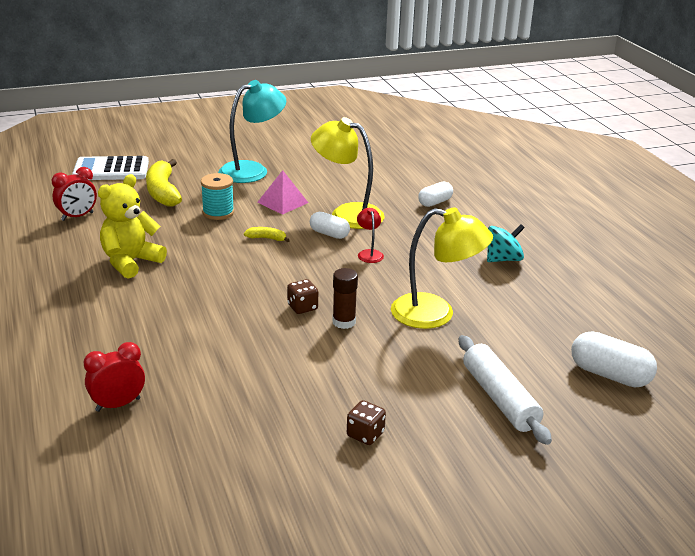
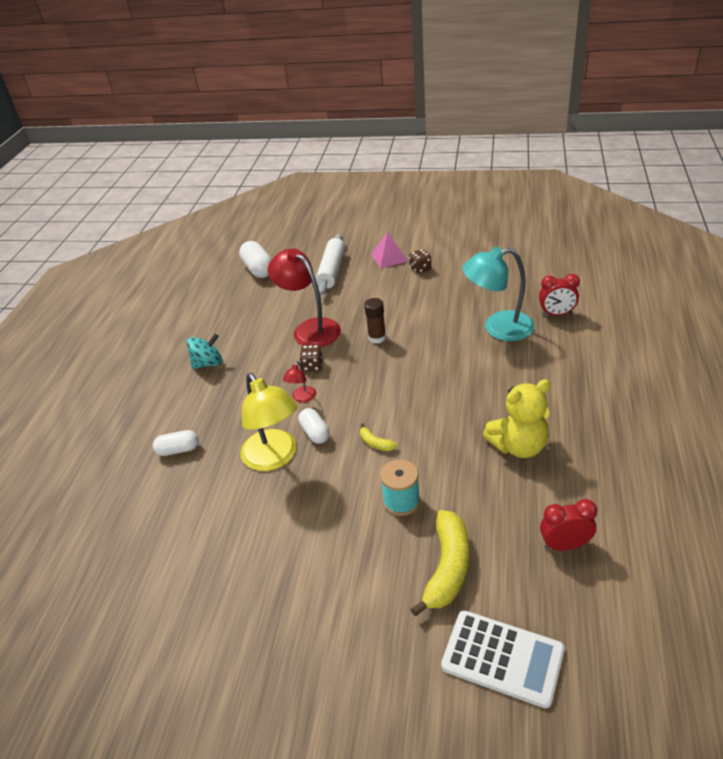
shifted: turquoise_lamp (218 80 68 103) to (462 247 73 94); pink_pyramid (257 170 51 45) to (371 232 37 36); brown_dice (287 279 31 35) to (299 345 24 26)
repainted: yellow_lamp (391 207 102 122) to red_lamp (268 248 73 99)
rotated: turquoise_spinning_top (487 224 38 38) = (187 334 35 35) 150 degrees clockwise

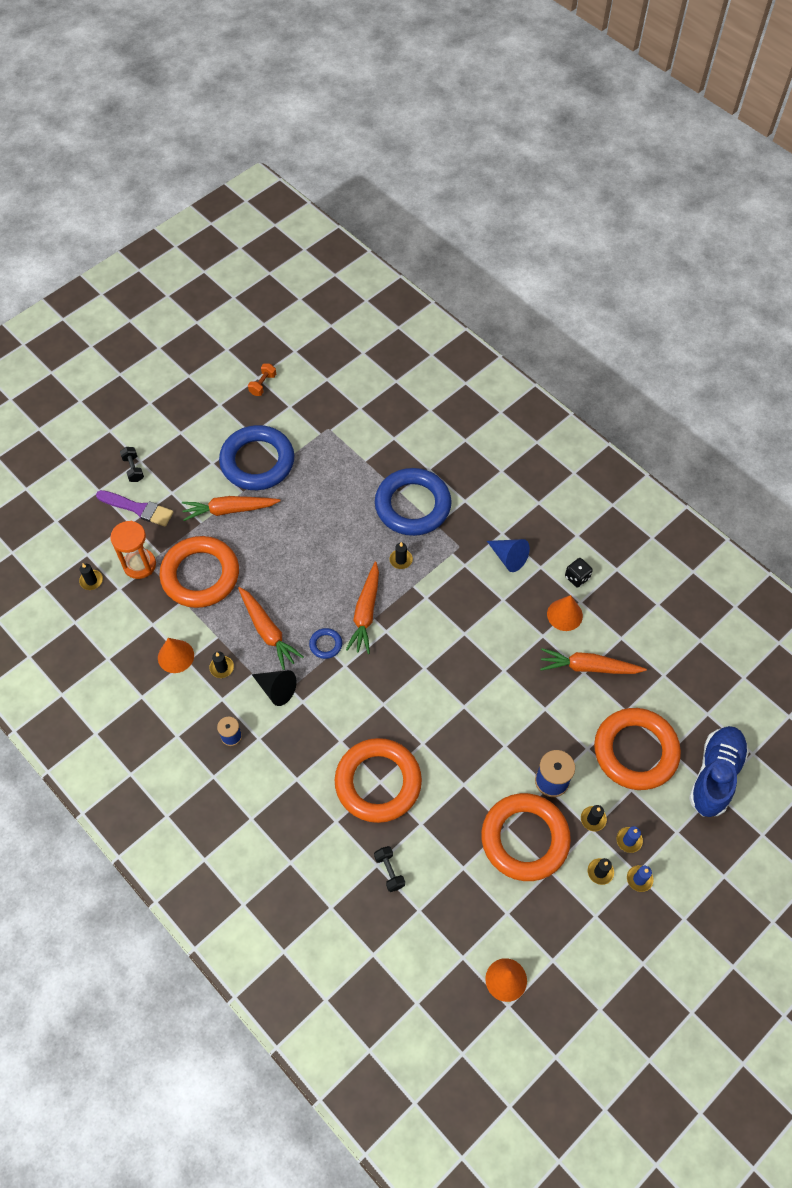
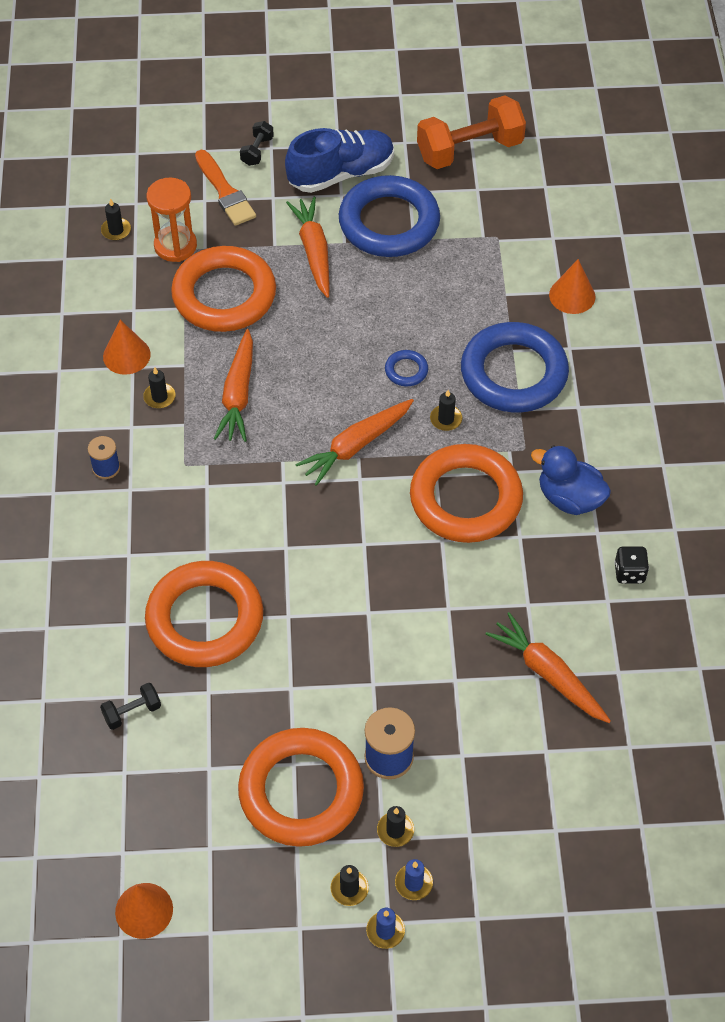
gone: black_cone (252 670 45 36)
shifted: blue_ring (309 628 33 31) to (385 350 43 36); orange_cone (547 595 36 36) to (549 259 47 55); orange_ring (594 708 87 82) to (410 444 113 99); blue_shoe (689 726 60 91) to (285 128 109 65)
swapped: blue_cone (487 539 43 33) to blue_duck (531 445 80 70)
repainted: purple_brush (96 490 78 37) to orange_brush (195 150 61 76)
rotated: orange_carrot (182 496 98 25) = (286 197 43 101) 45 degrees clockwise; black_dumbbell (374 846 31 46) = (100 683 61 47) 45 degrees clockwise
scaled: orange_dumbbell (248 363 28 33) = (417 95 109 74) x2.23

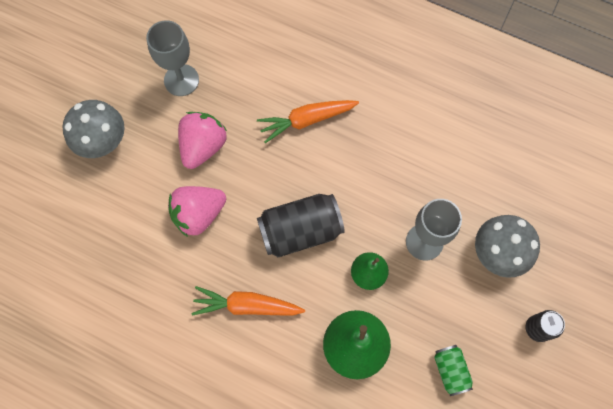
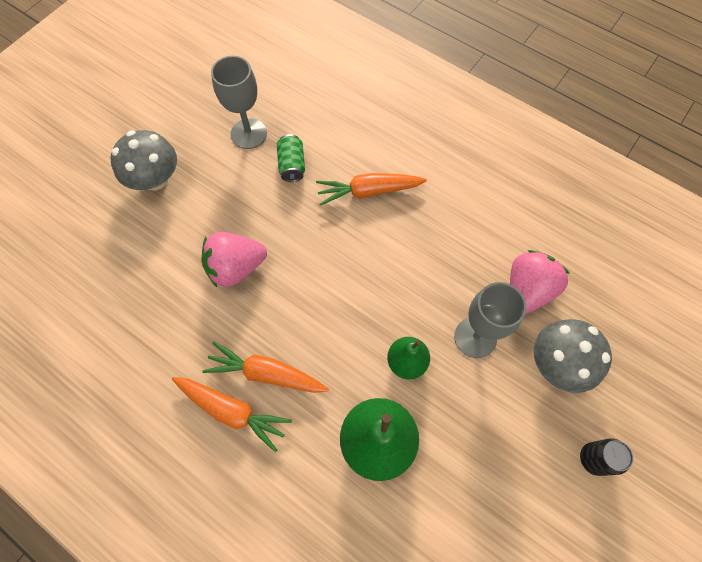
gone: black_can (257 194 88 63)
new: orange_carrot (172 377 120 76)
shifted: pink_strawberry (178 112 49 57) to (510 250 60 64); green_can (434 345 39 51) to (277 134 28 48)

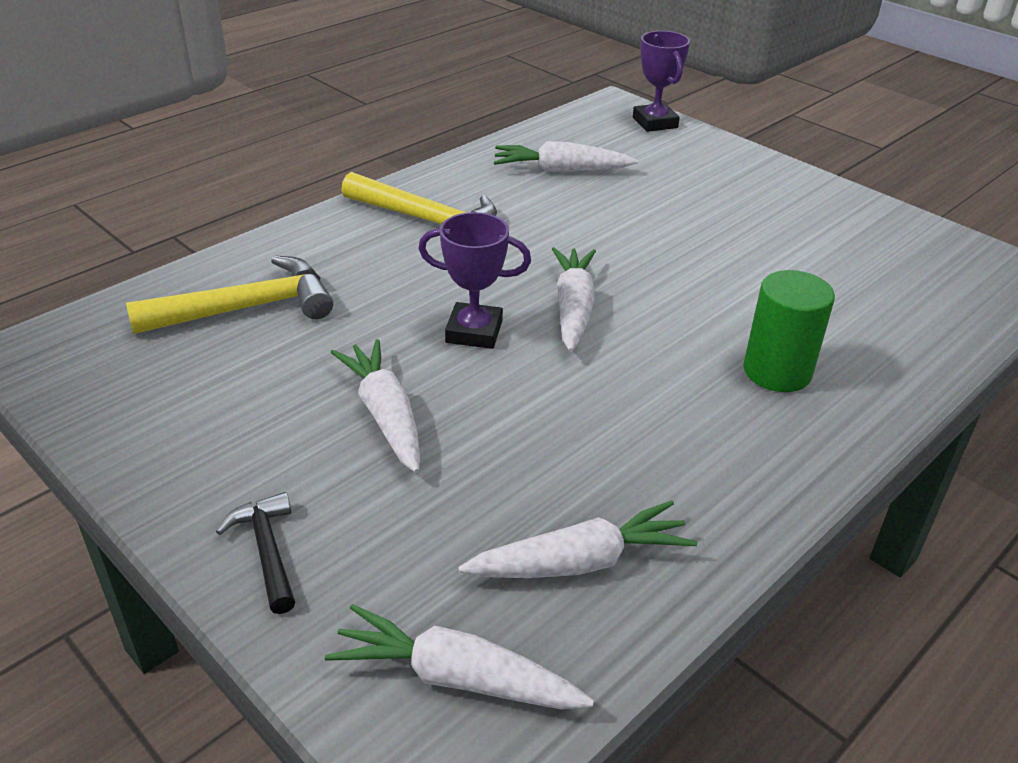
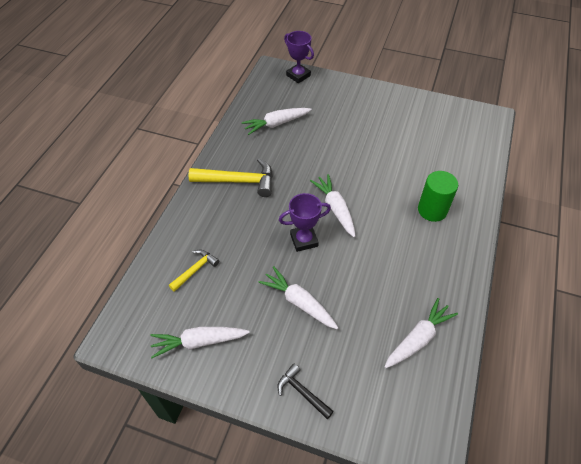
shifted: white_carrot (325 604 269 106) to (150 327 100 31)
scaled: yellow_hammer (126 255 207 79) = (169 250 50 42) x0.56

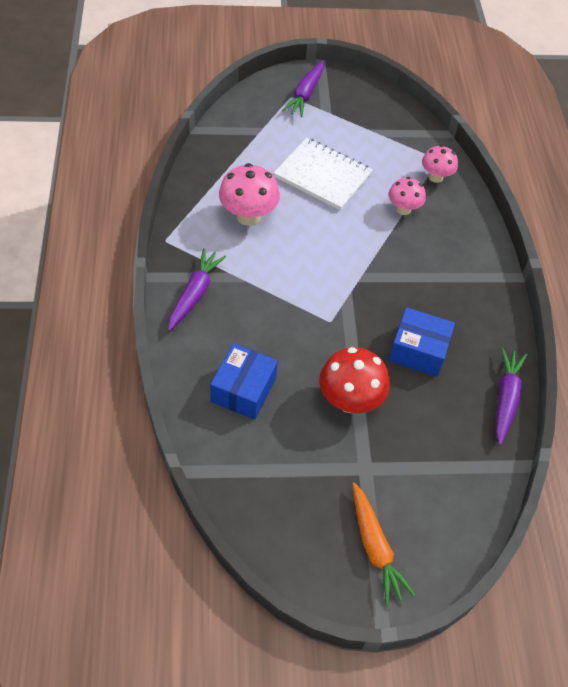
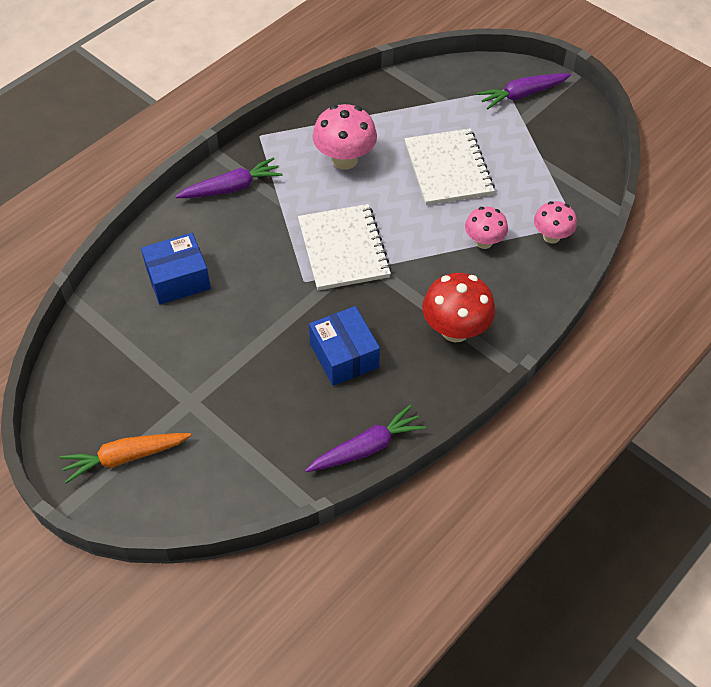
new: white_notebook (298 204 93 86)
shifted: red_mushroom (319 347 71 66) to (422 273 73 70)
rotated: orange_carrot (352 483 63 122) = (60 433 131 50) 45 degrees clockwise

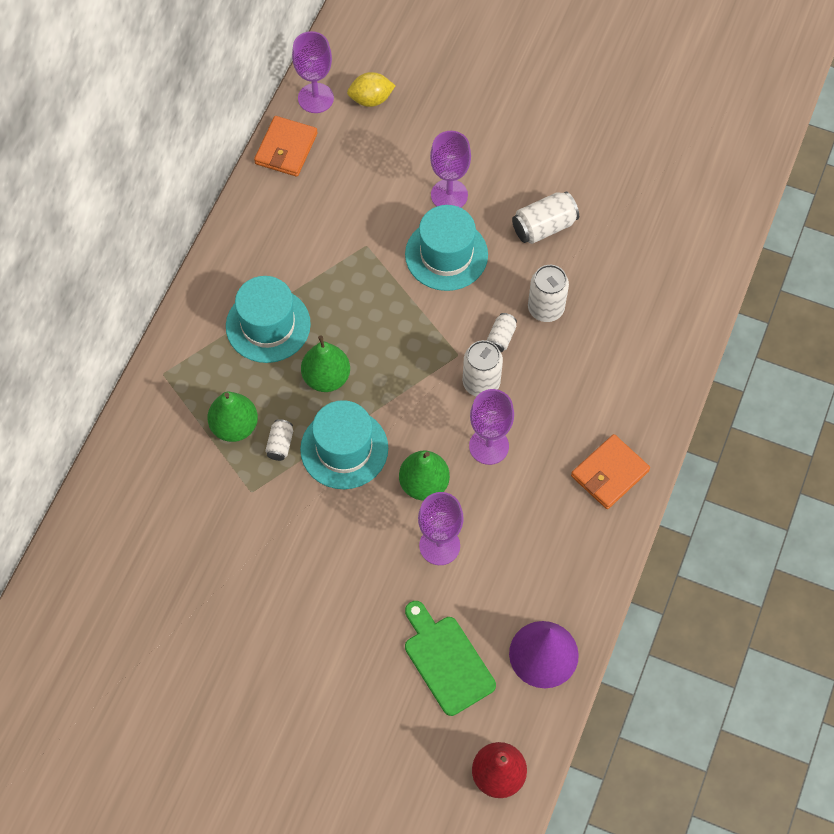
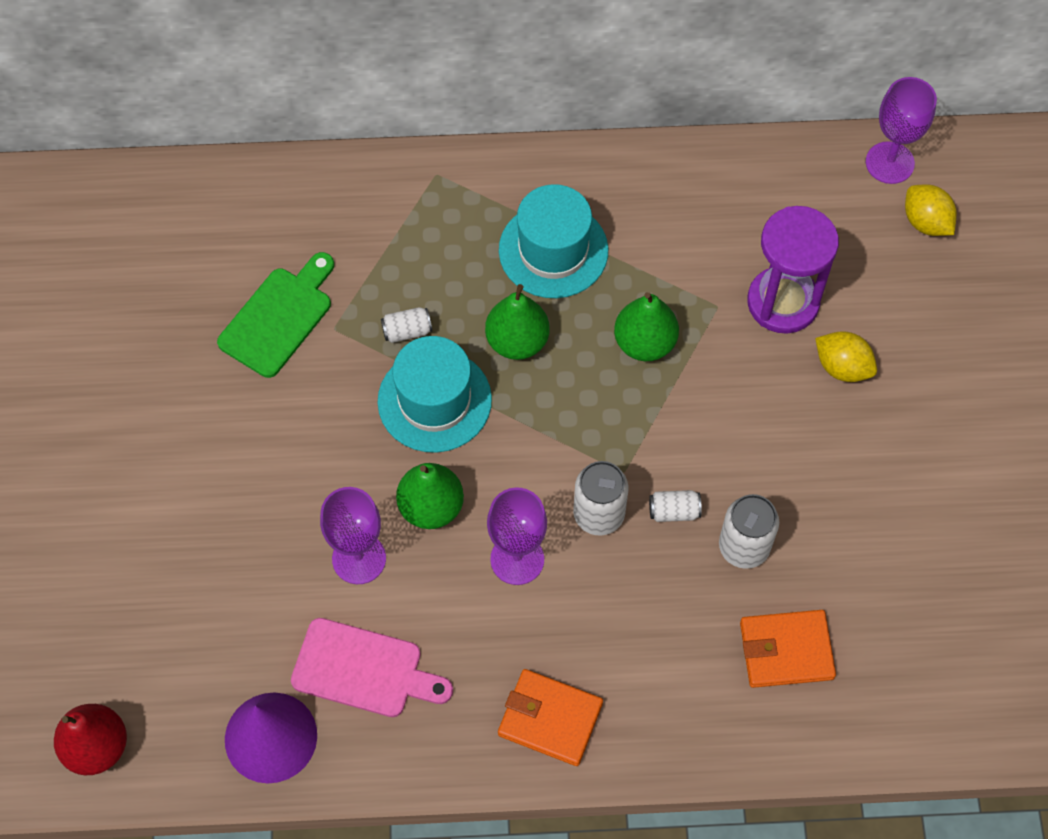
gone: turquoise_hat (405 205 83 86); white_can (512 191 67 53)
new: pink_cutting_board (291 618 162 99); purple_hourglass (747 206 92 128)
shifted: green_pear (207 391 51 51) to (614 292 65 69); orange_wallet (254 116 64 61) to (740 610 96 78); green_cutting_board (405 601 91 115) to (217 252 117 126)
swapped: purple_goblet (430 131 41 77) to yellow_lemon (815 331 62 51)

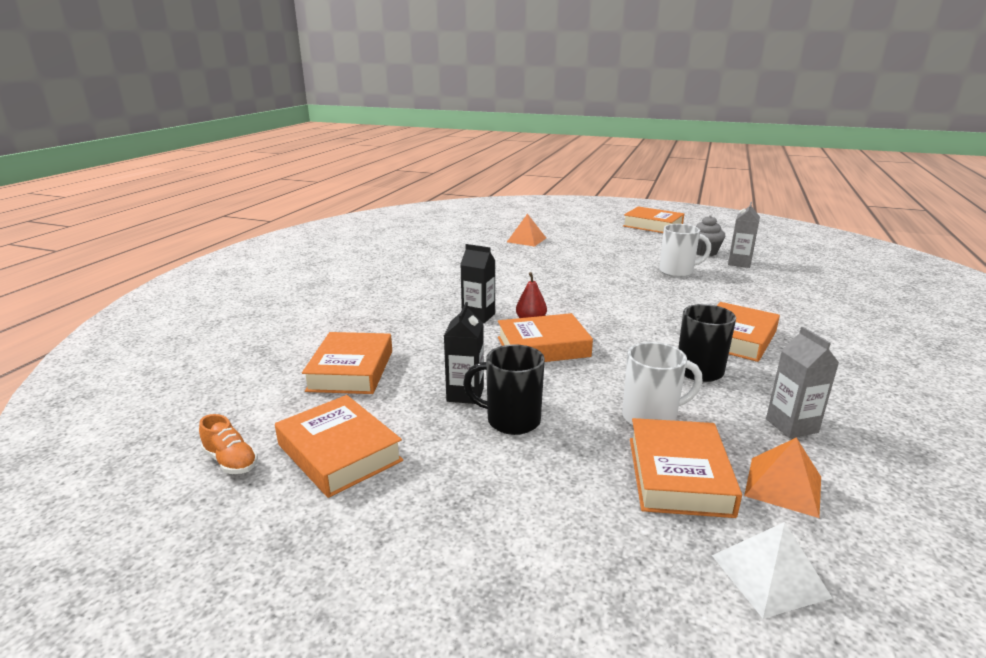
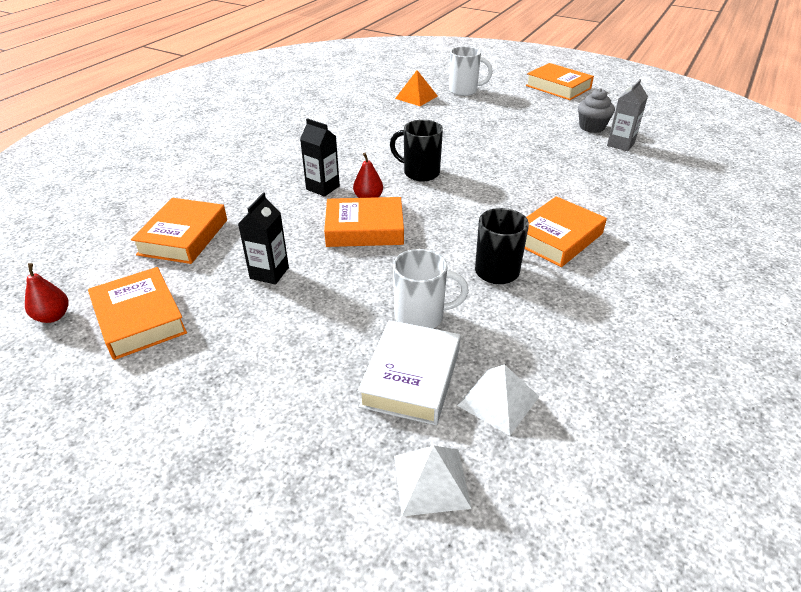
gone: grey_carton (766 327 73 111)
shifted: black_mug (463 344 82 91) to (390 120 53 62); white_mug (659 224 52 53) to (449 46 44 50)
swapped: orange_shoe (199 414 59 60) to red_pear (25 263 43 60)
repainted: orange_book (630 418 112 100) to white_book (358 320 102 105); orange_pyramid (744 437 77 81) to white_pyramid (457 365 83 71)

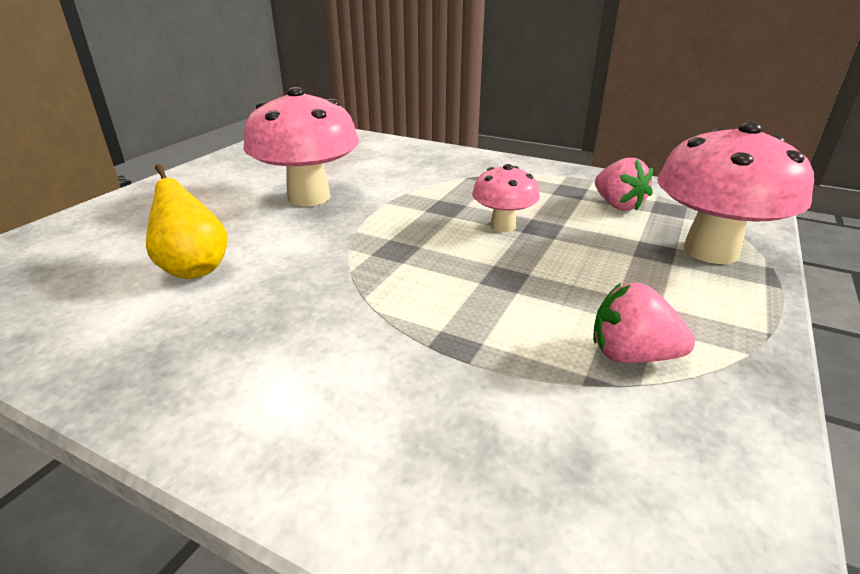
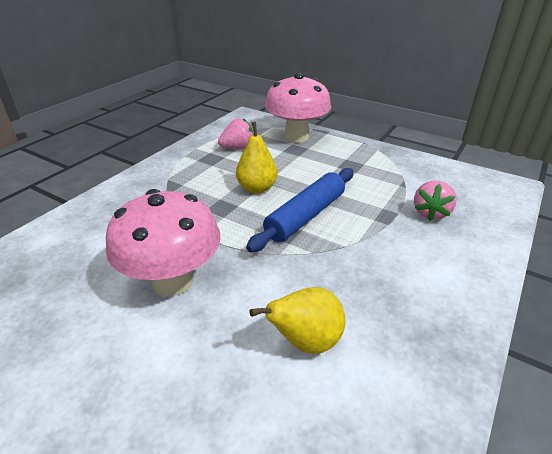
new: blue_rolling_pin (246 168 108 84)
shifted: pink_strawberry (593 283 102 80) to (414 180 43 41)
swapped: pink_mushroom (472 164 68 68) to yellow_pear (236 122 42 71)

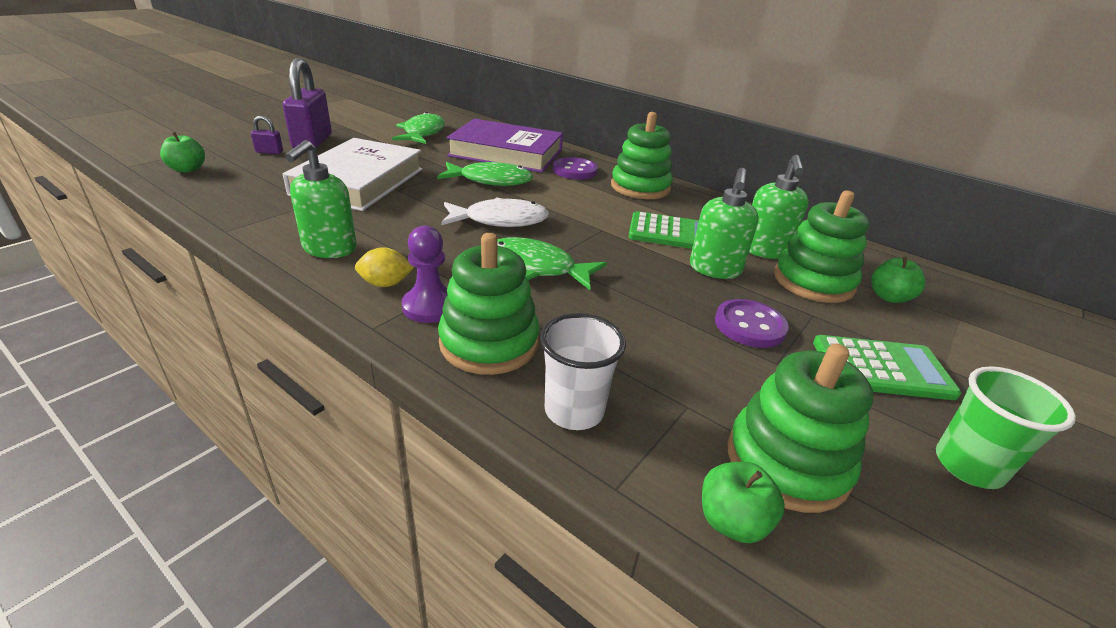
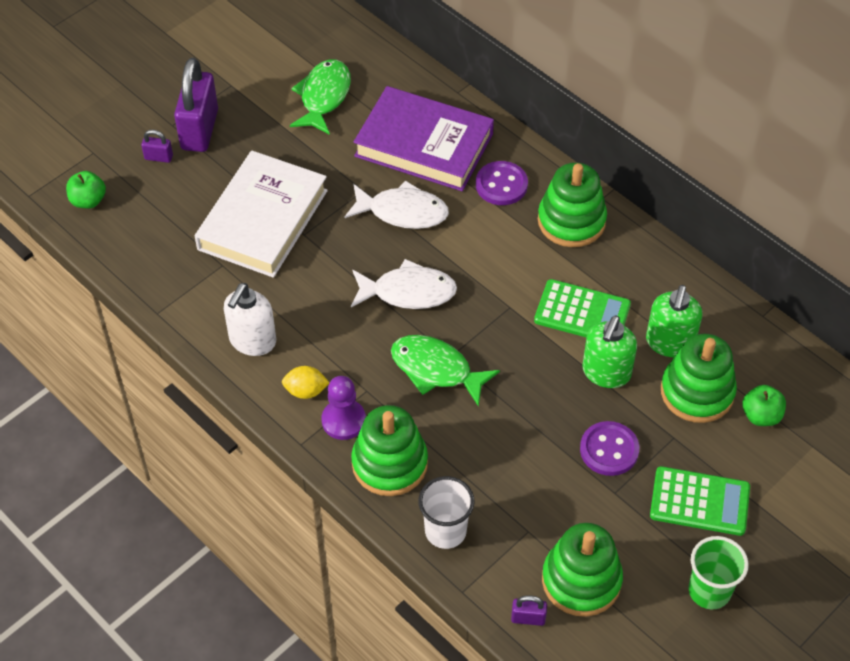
swapped: green_apple (702 462 83 81) to purple_padlock (511 595 36 31)
repainted: green_soap_dispenser (285 140 72 118) to white_soap_dispenser (224 283 52 73); green_fish (437 162 96 24) to white_fish (344 180 105 49)

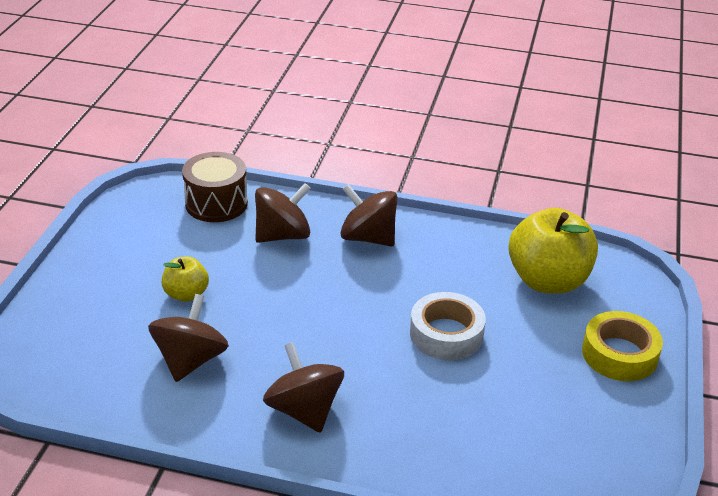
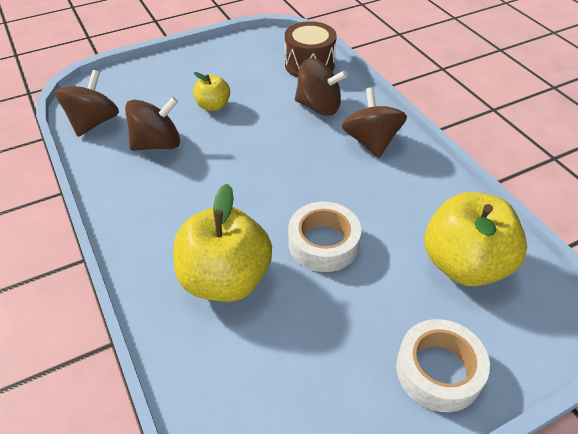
new: yellow_apple (174 184 98 118)
shifted: brown_spinning_top (263 342 81 91) to (55 70 64 67)
repainted: yellow_tape (582 311 81 70) to white_tape (396 319 94 93)

